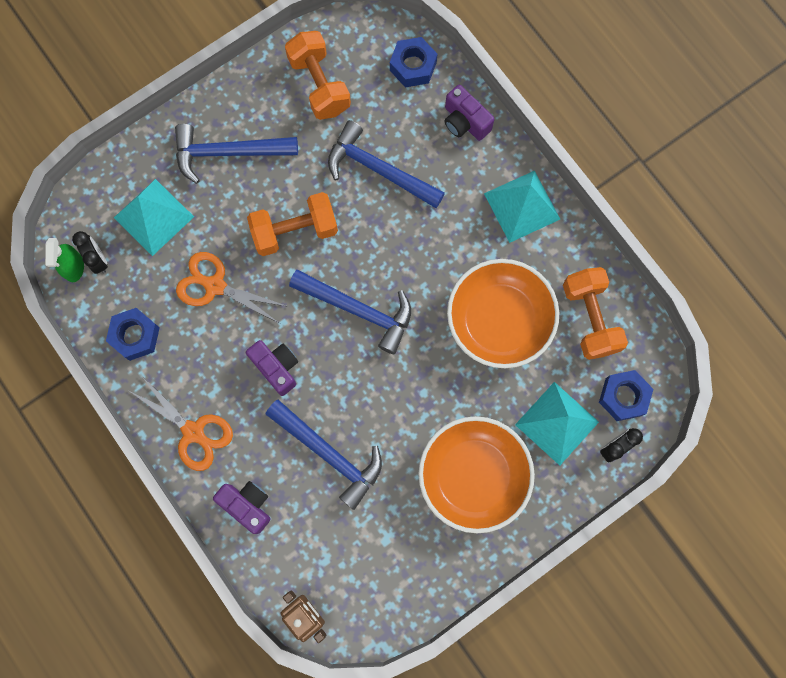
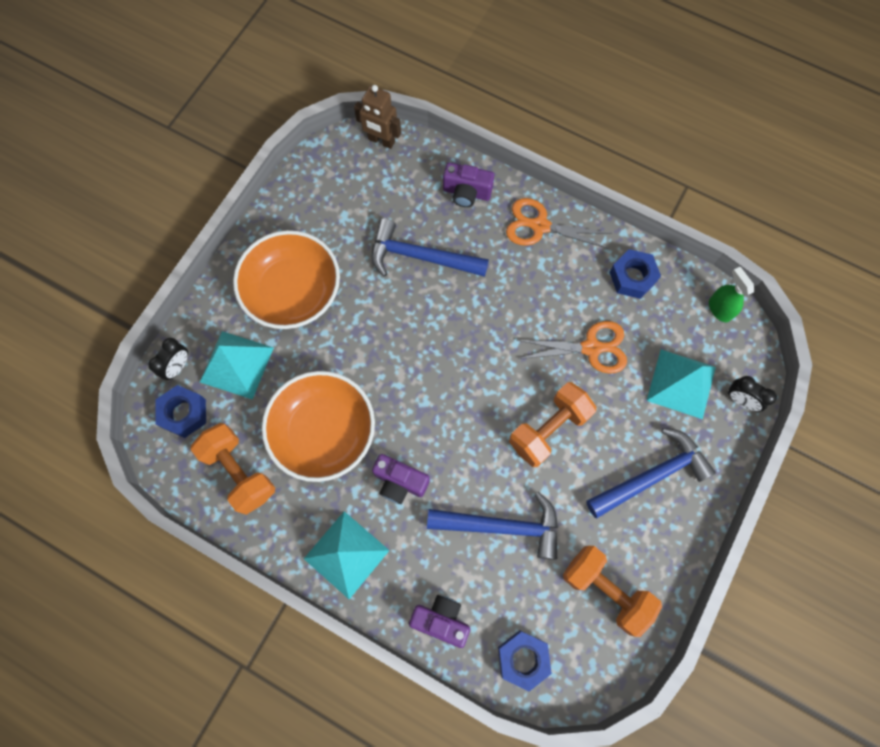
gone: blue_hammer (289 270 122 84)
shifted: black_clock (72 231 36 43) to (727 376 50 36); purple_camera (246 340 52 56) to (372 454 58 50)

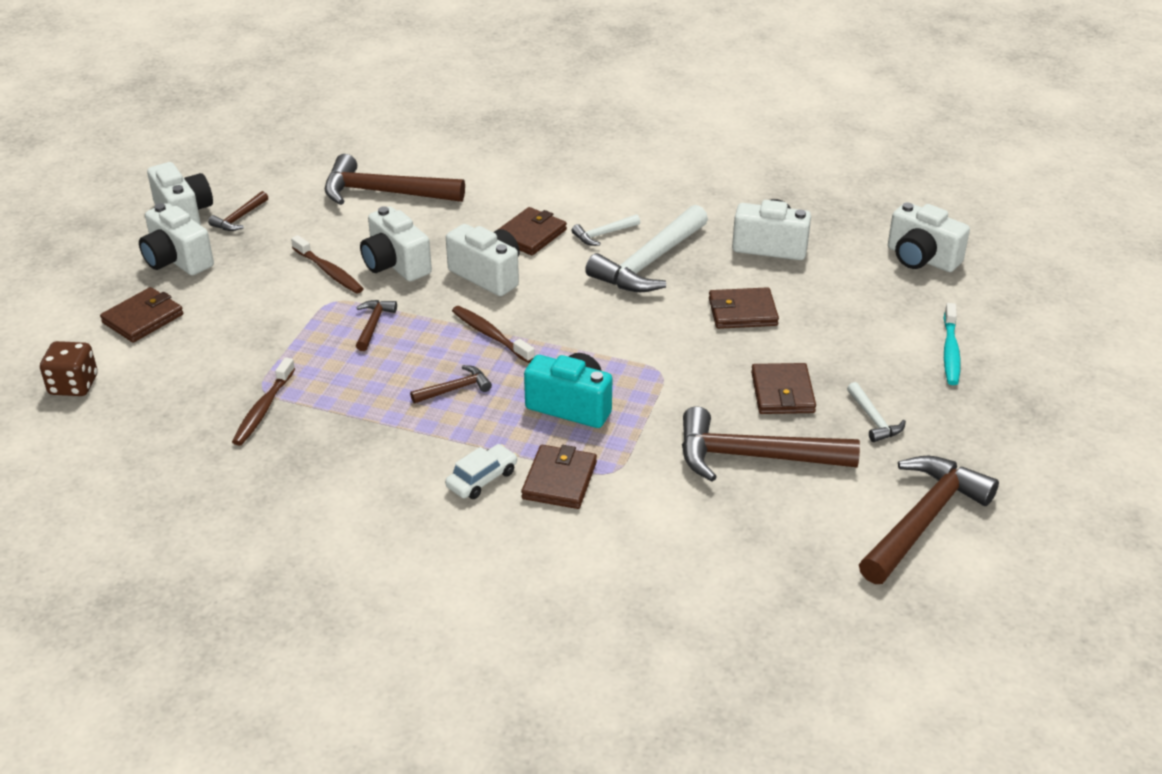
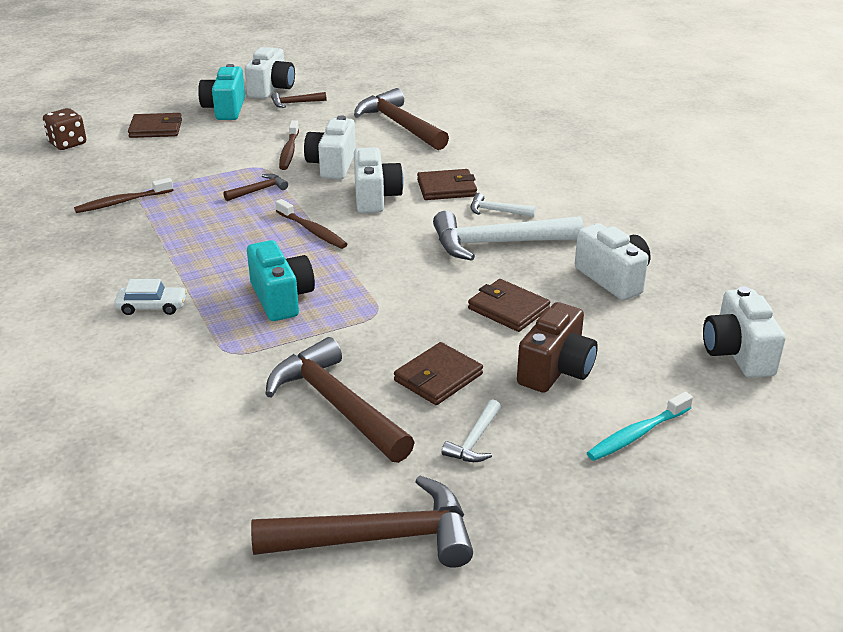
gone: brown_hammer (410 365 82 38); brown_wallet (521 445 76 64)
new: brown_camera (517 302 81 91)
repainted: white_camera (139 203 75 72) to turquoise_camera (198 64 47 56)
rotated: brown_toothbrush (452 306 83 57) = (275 199 72 50) 135 degrees clockwise

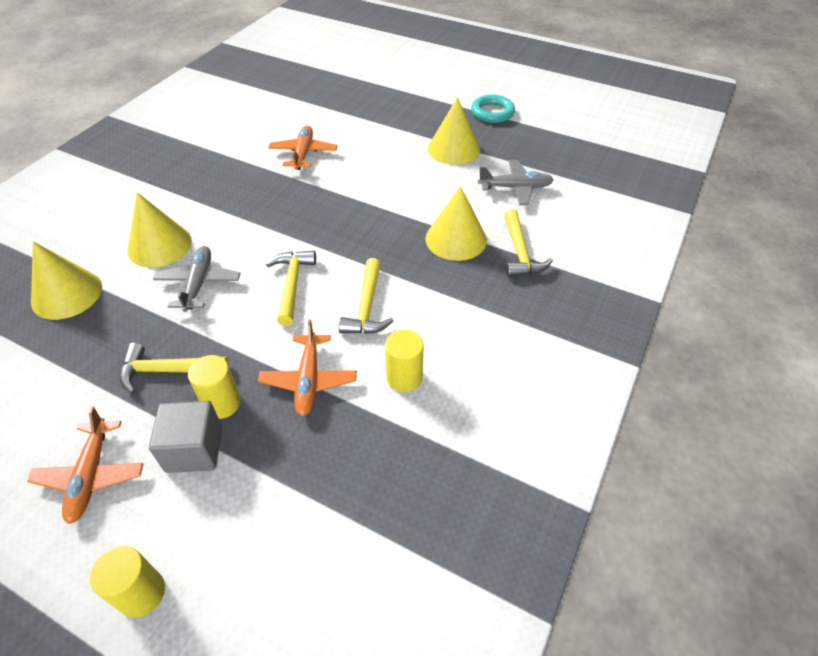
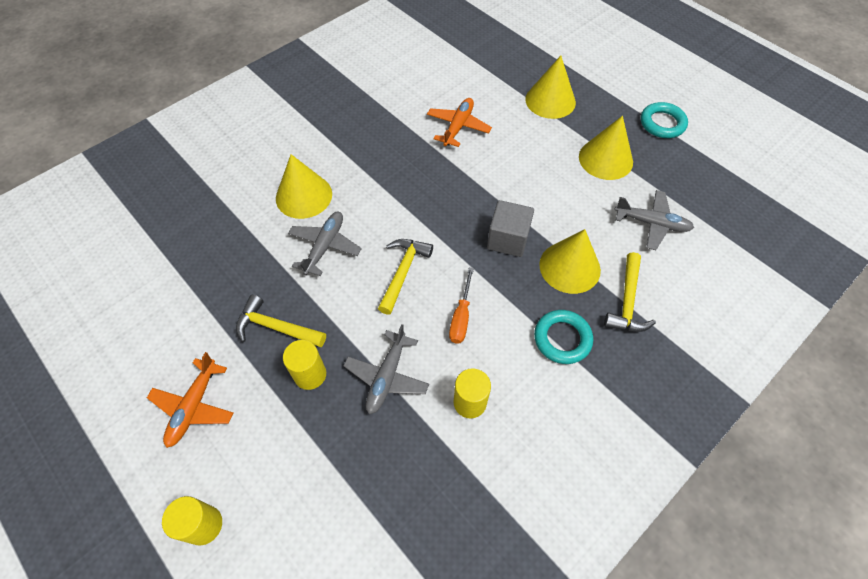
new: turquoise_ring (534 310 59 54)
shifted: yellow_cone (31 241 71 79) to (525 56 51 63); grey_cube (149 401 73 72) to (487 200 47 57)
swapped: yellow_hammer (339 258 54 76) to orange_screwdriver (449 267 25 77)
repainted: orange_plane (258 320 99 96) to grey_plane (344 324 85 90)

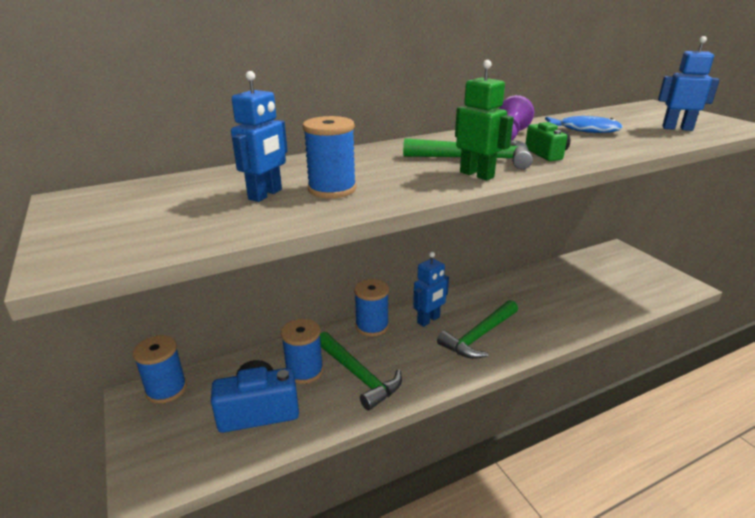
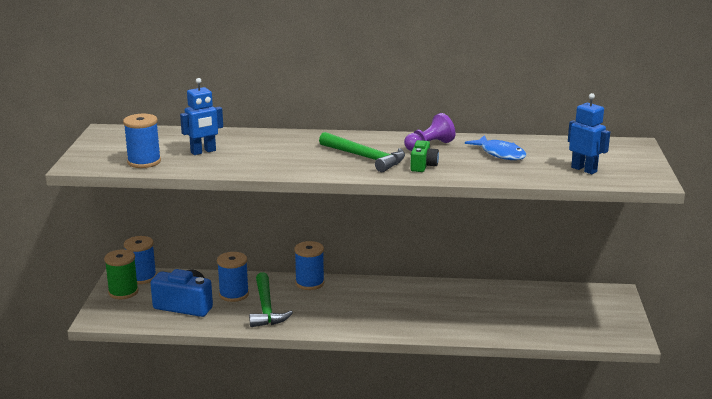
gone: blue_robot (413 252 36 75); green_hammer (437 300 81 59); green_robot (455 60 59 120)
new: green_spool (104 250 35 49)
shifted: blue_spool (303 116 54 82) to (123 114 38 54)

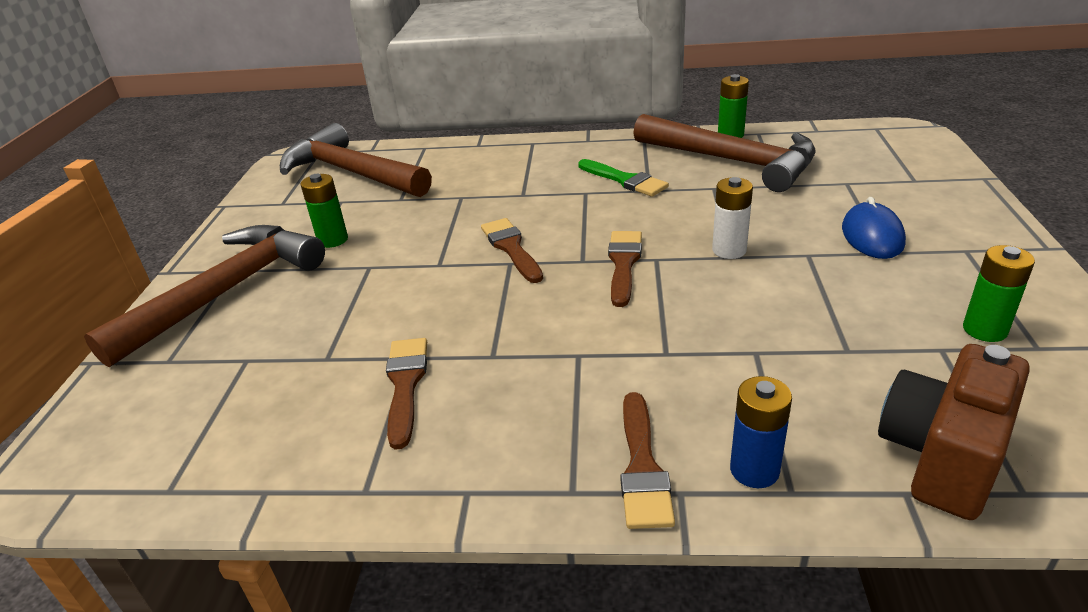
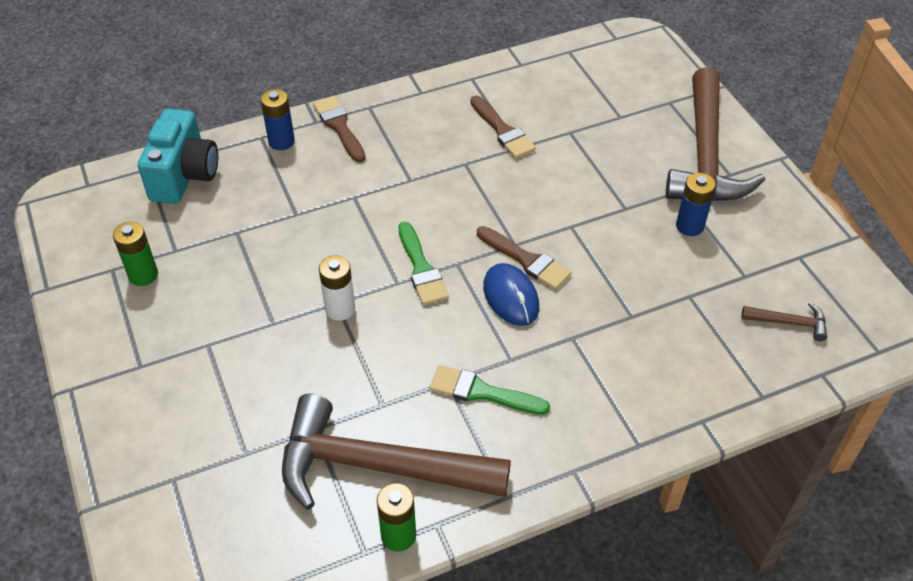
shifted: blue_mouse (842 197 64 62) to (483 263 56 63)
repainted: green_battery (301 174 47 74) to blue_battery (676 173 40 63); brown_brush (608 231 34 76) to green_brush (398 222 51 83); brown_camera (878 344 152 176) to turquoise_camera (138 109 80 95)
scaled: brown_hammer (280 123 152 74) = (741 302 86 39) x0.40

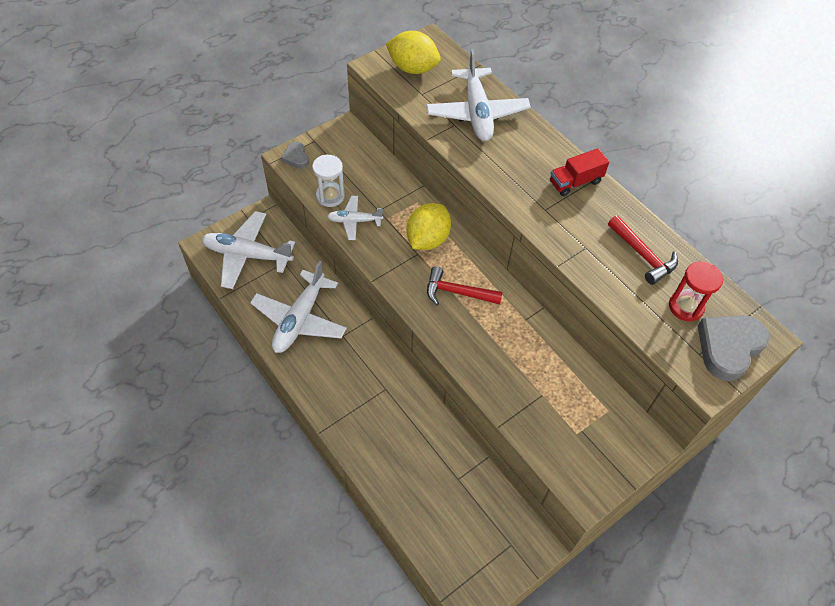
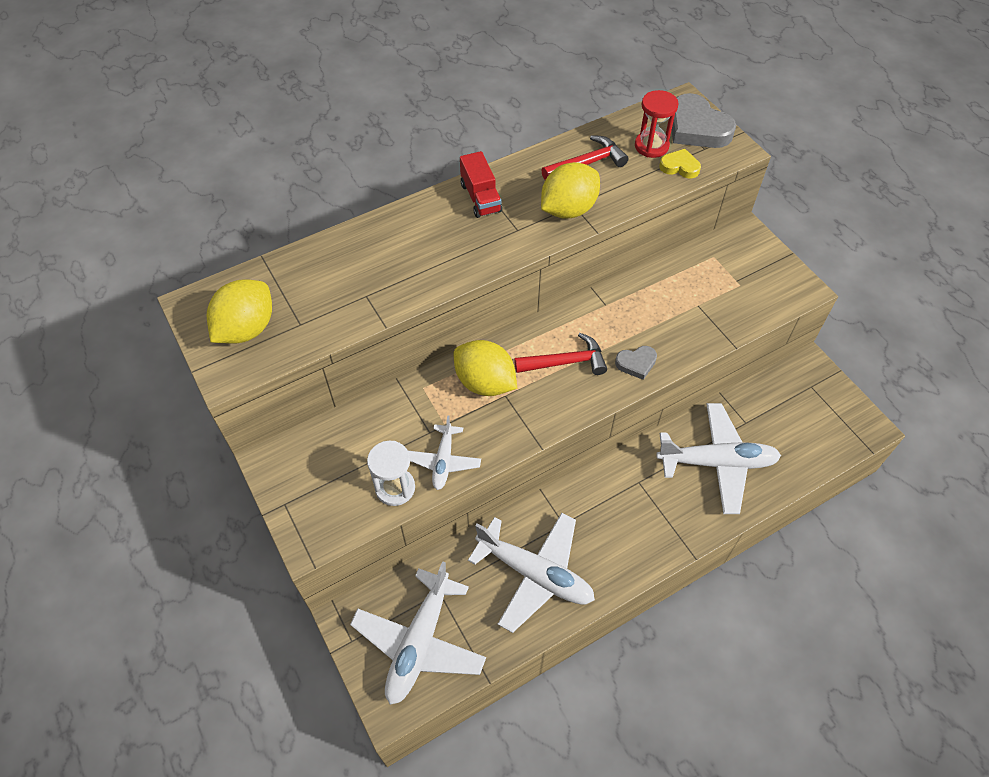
new: yellow_lemon (541 162 59 57); yellow_heart (659 149 42 30)
shifted: grey_heart (281 142 28 27) to (615 346 42 34); white_plane (426 49 105 92) to (656 403 125 111)
rotated: red_hammer (427 266 76 39) = (514 333 93 42) 120 degrees counterclockwise

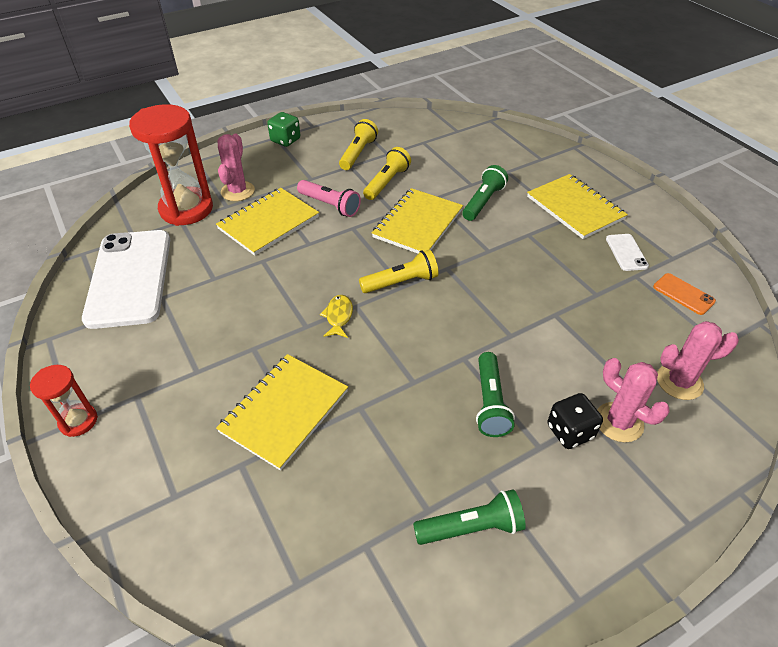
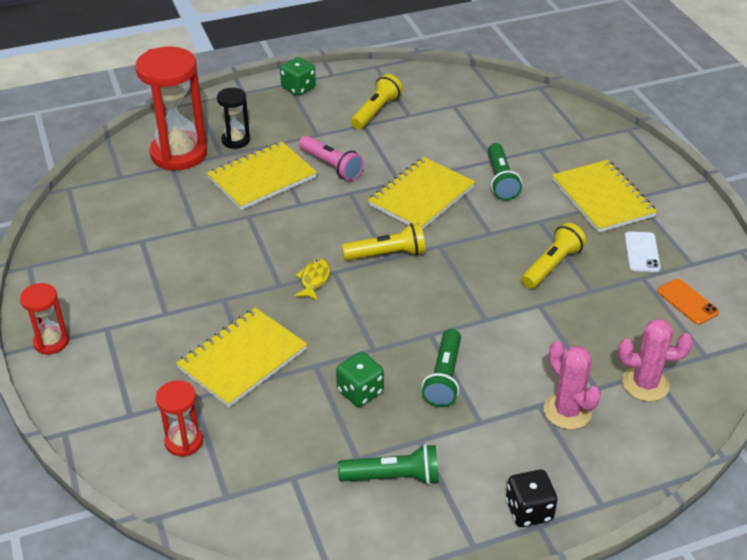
gone: white_phone (82 230 88 99)
new: red_hourglass (156 380 47 77); green_dice (336 352 48 55)
shifted: yellow_flashlight (363 147 48 53) to (521 223 65 66); black_dice (547 393 56 56) to (506 470 52 57)
swapped: pink_cactus (218 134 37 67) to black_hourglass (217 88 33 61)
rotated: green_flashlight (462 165 46 56) = (488 143 34 57) 135 degrees clockwise

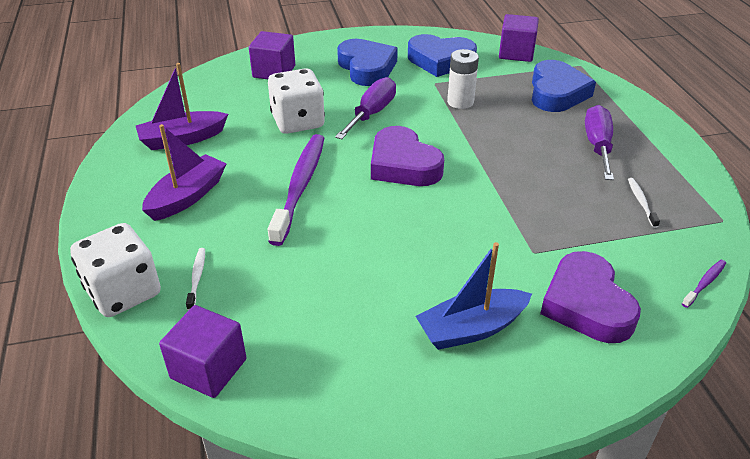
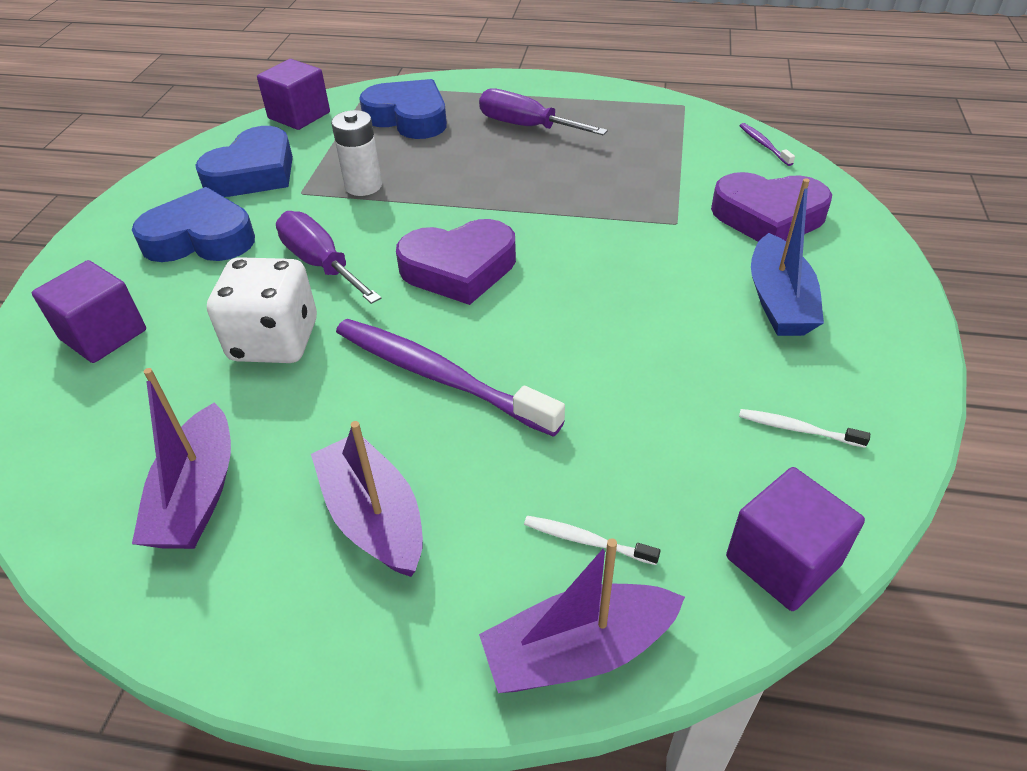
shifted: white_toothbrush (628 178 32 50) to (739 409 131 39)
swapped: white_dice (70 223 91 94) to purple_boat (479 538 206 155)

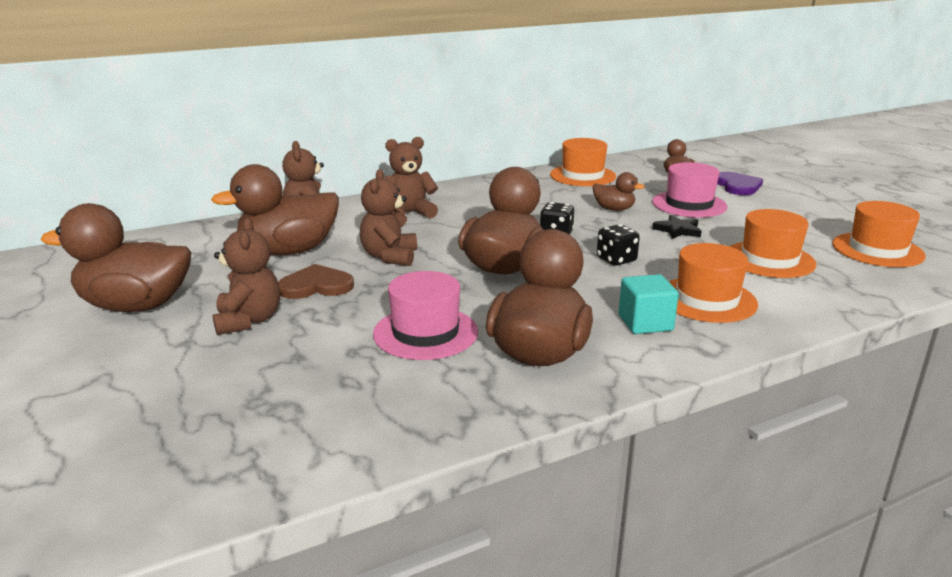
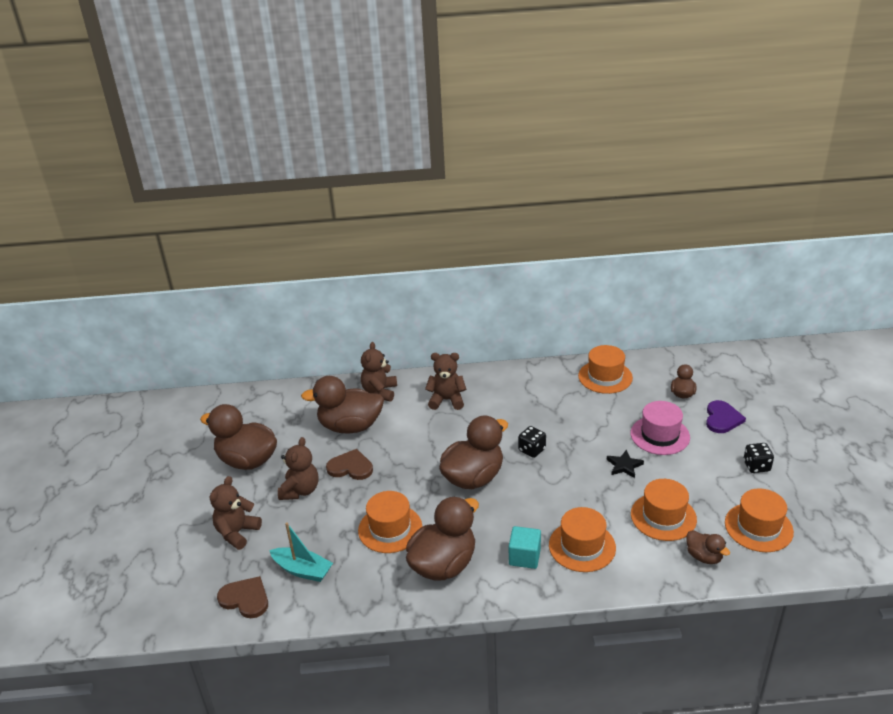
new: brown_heart (217 576 51 42); turquoise_boat (269 522 64 60)
shifted: brown_teddy_bear (360 169 57 97) to (210 476 52 74); brown_duck (593 172 52 39) to (687 530 43 34); black_dice (597 224 43 42) to (743 443 31 30)
repainted: pink_hat (373 271 105 89) to orange_hat (358 491 64 62)

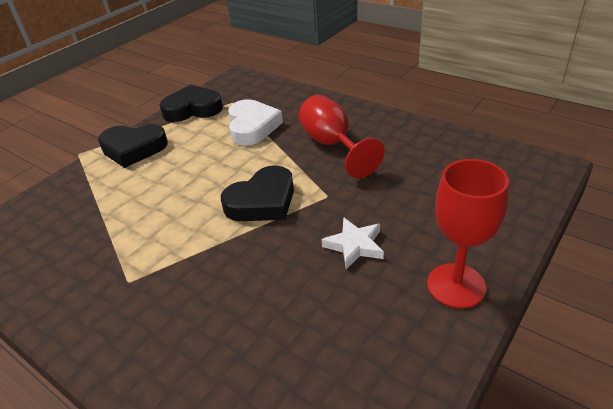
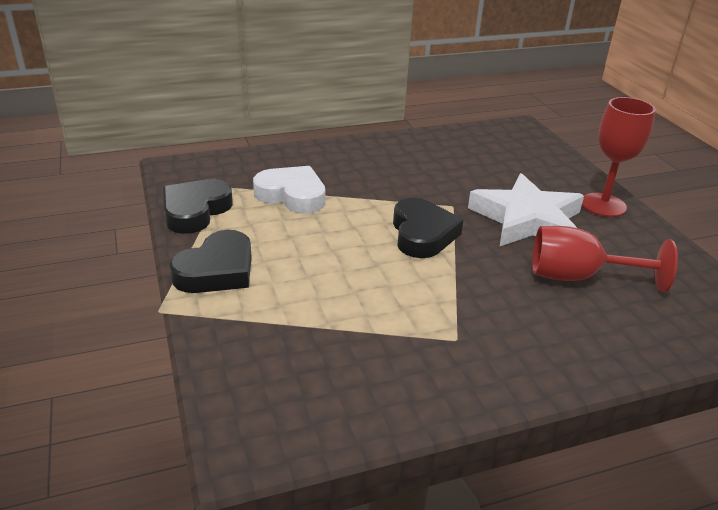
shifted: red_goblet (298 95 86 83) to (532 226 146 66)
scaled: white_star (321 217 63 52) = (468 173 116 73) x2.05

